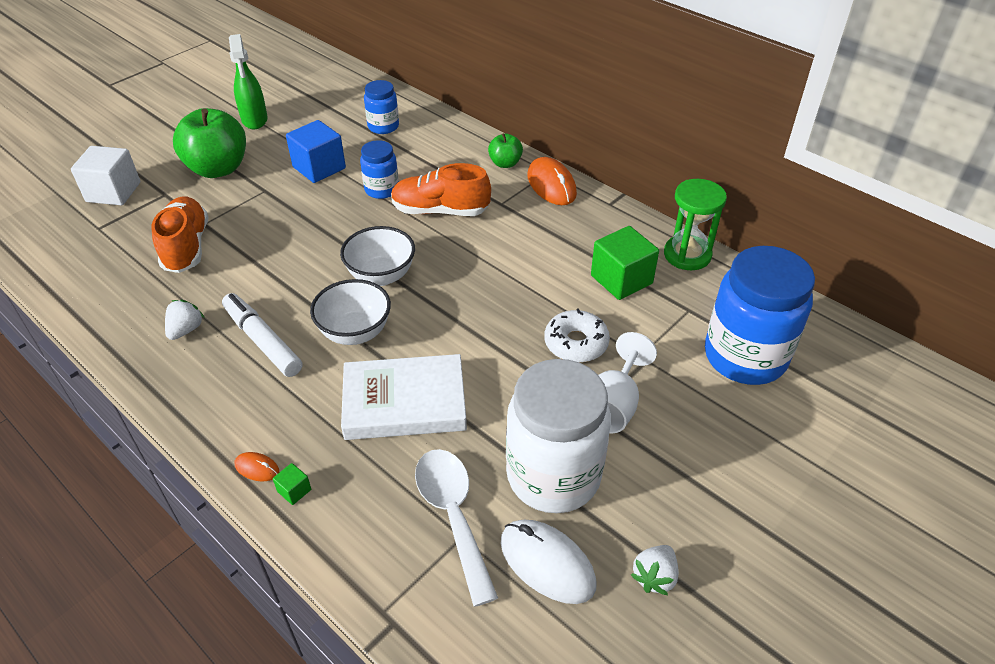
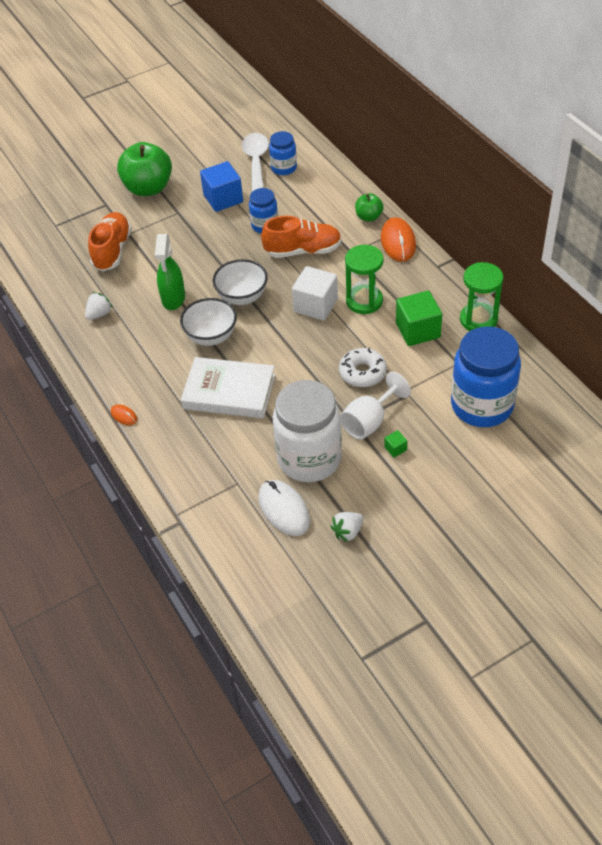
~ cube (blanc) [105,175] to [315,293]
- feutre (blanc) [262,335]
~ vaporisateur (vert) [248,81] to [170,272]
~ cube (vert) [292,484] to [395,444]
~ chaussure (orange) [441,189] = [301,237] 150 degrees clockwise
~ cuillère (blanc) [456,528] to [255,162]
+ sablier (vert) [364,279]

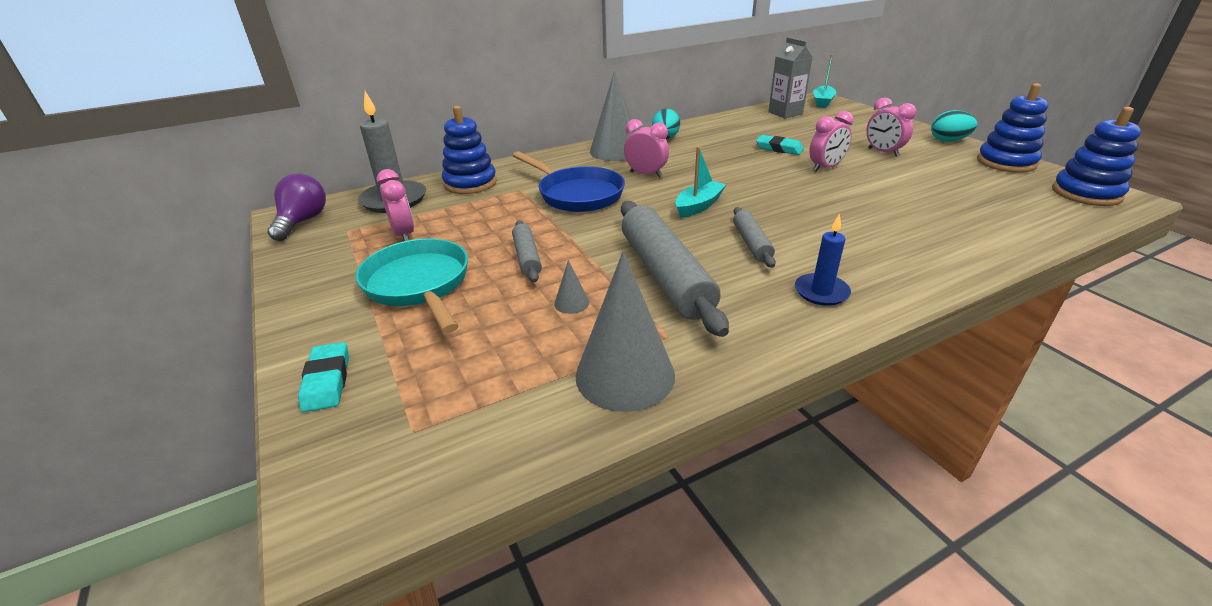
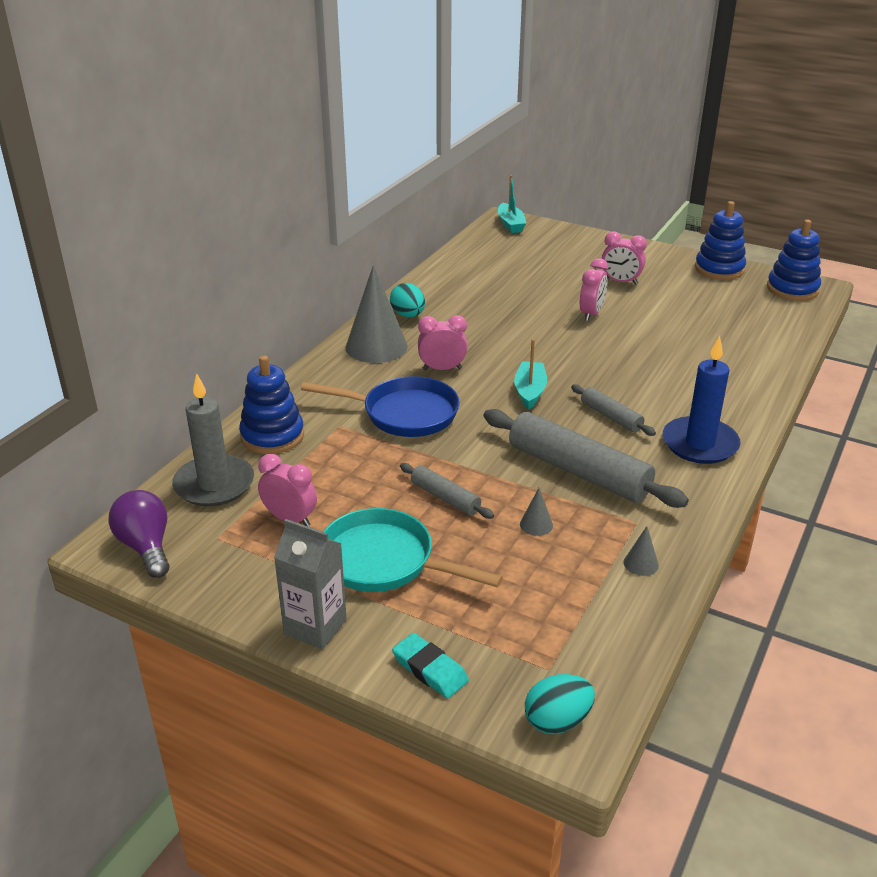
~ cône (gris) [625,331] = [641,551] x0.42
- gomme (turquoise) [780,145]
~ brique de lait (gris) [790,77] to [310,584]
~ bougie (bleu) [823,259] = [702,400] x1.67
~ œuf (turquoise) [954,126] to [560,704]

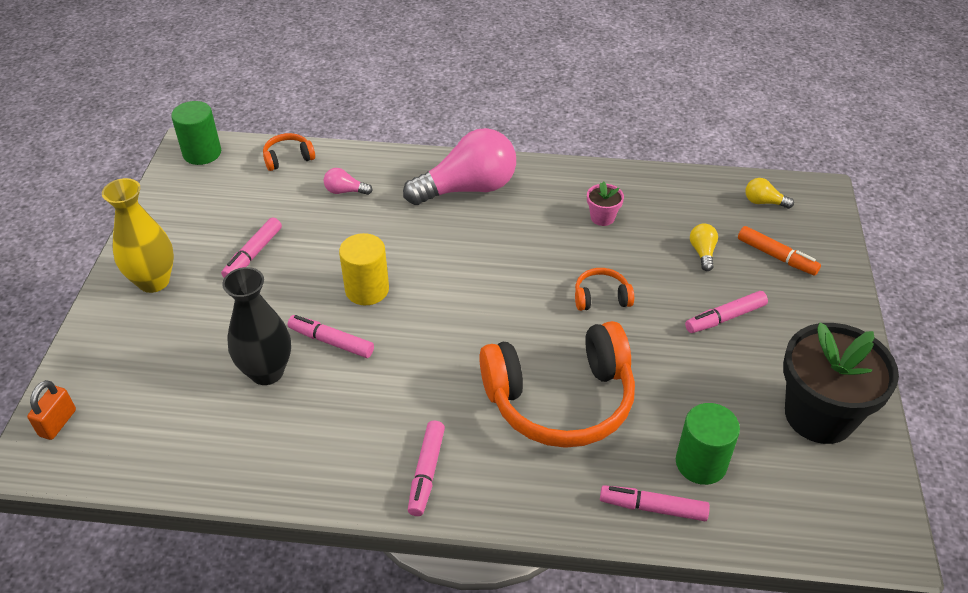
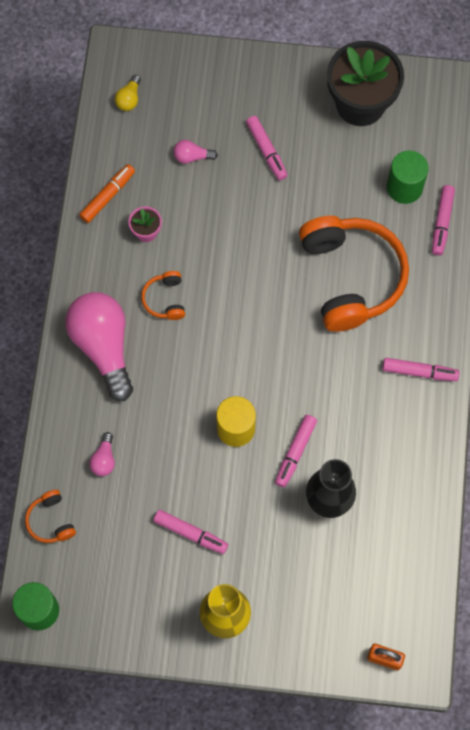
~ casque audio (orange) [604,289] to [163,295]
~ ampoule (jaune) [704,247] to ampoule (rose) [195,152]
~ feutre (orange) [779,250] to [107,193]

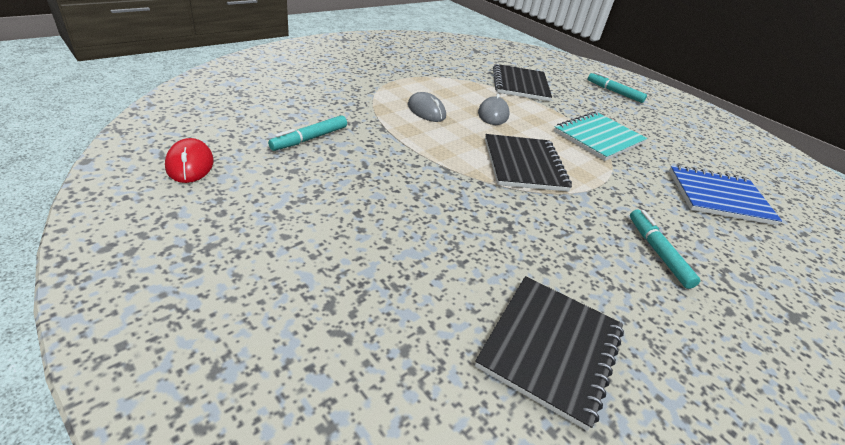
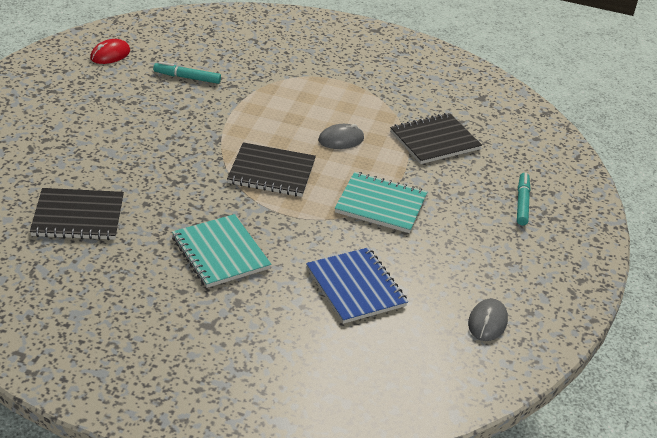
~ souris (gris) [427,107] to [488,319]
~ carnet (noir) [528,163] = [271,169] 45 degrees clockwise
~ feutre (turquoise) [665,249] to carnet (turquoise) [221,251]

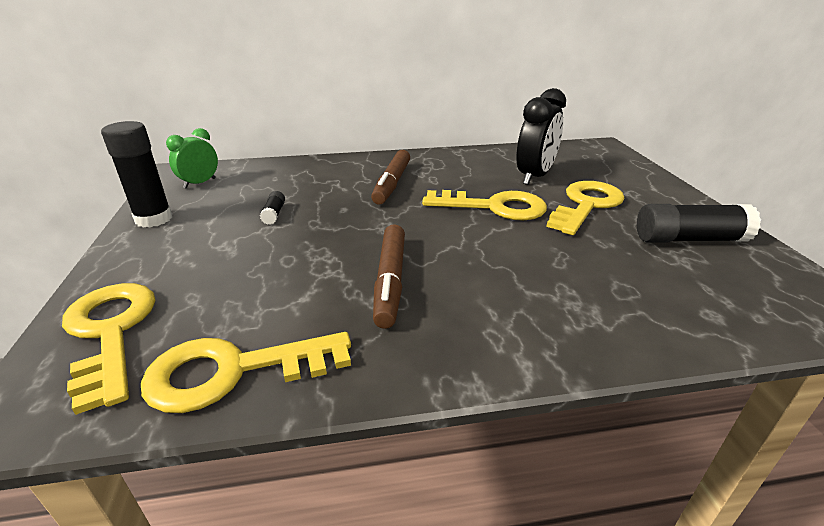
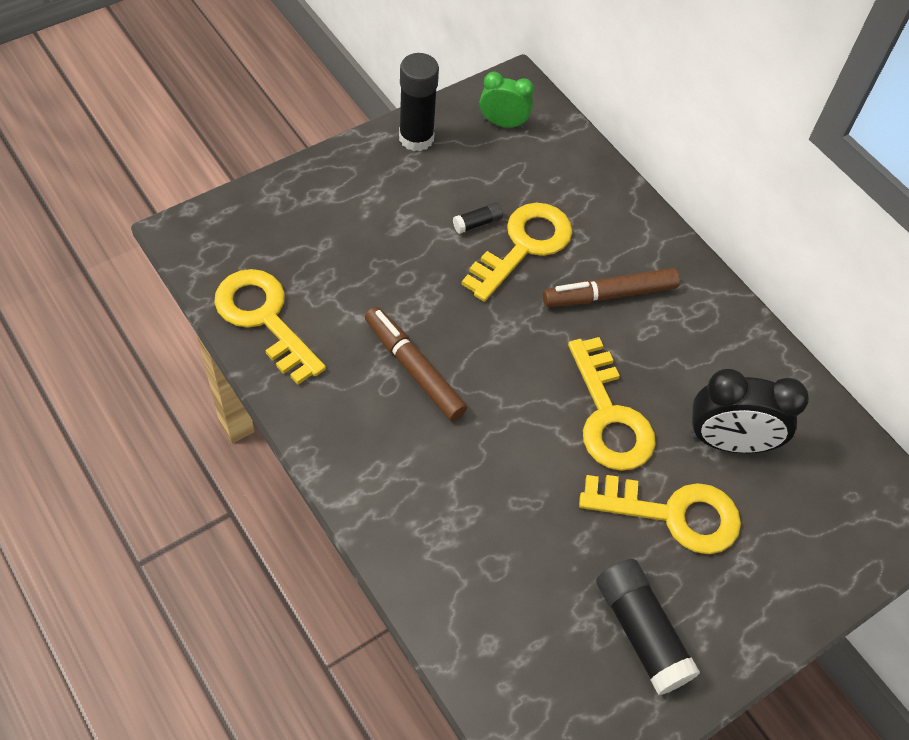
~ clé (jaune) [108,349] to [516,252]
~ feutre (marron) [389,276] = [416,364] 75 degrees clockwise

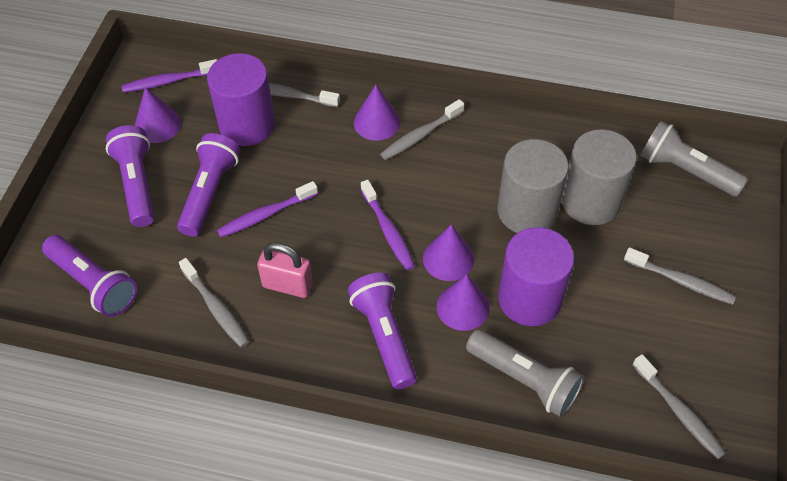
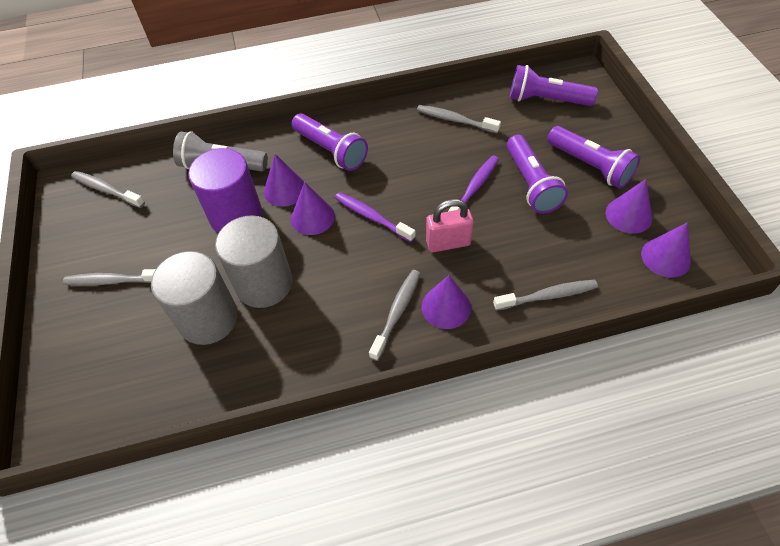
~ brosse à dents (violet) [169,76] to cône (violet) [666,250]
- cylindre (violet) [241,99]
~ cadenas (rose) [285,270] to [450,225]
- lampe de poche (gris) [694,159]

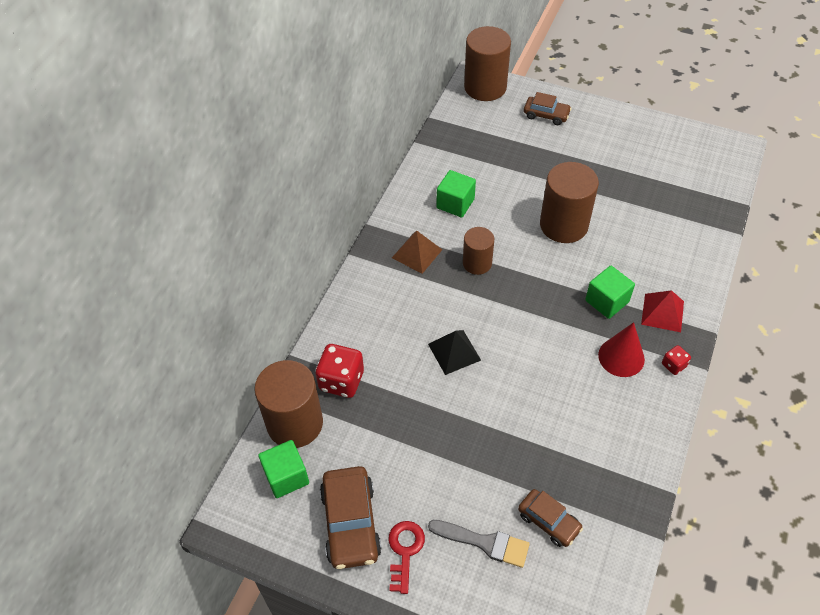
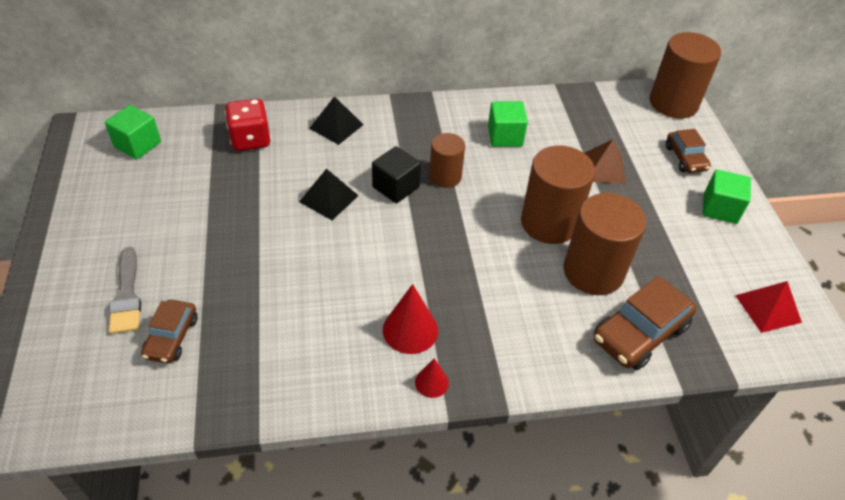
~ cylindre (marron) [288,404] to [605,244]
~ voiture (marron) [351,517] to [645,323]
- clé (rouge) [406,557]
~ pyramide (marron) [417,252] to [605,161]
~ cube (vert) [610,292] to [726,196]
~ pyramide (rouge) [662,311] to [768,307]
~ dé (rouge) [676,360] to cône (rouge) [432,378]
+ pyramide (noir) [336,120]
+ cube (noir) [396,175]

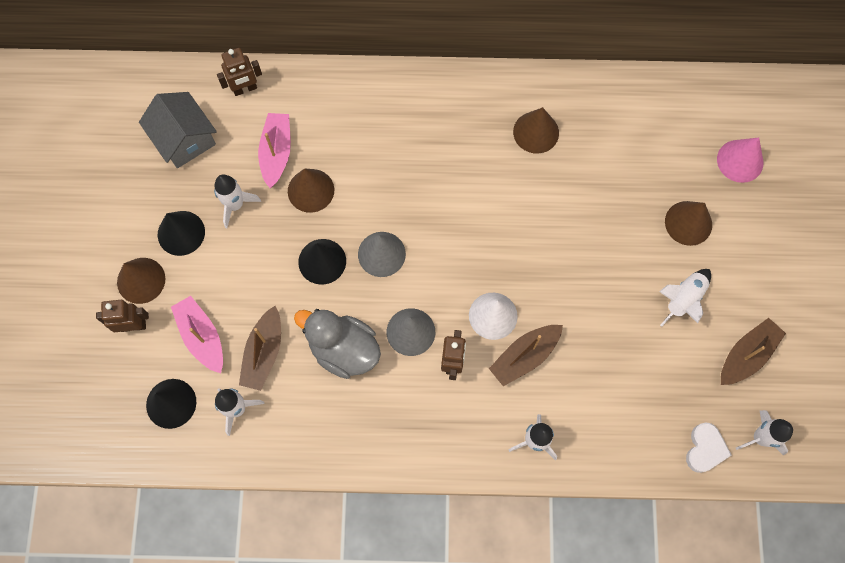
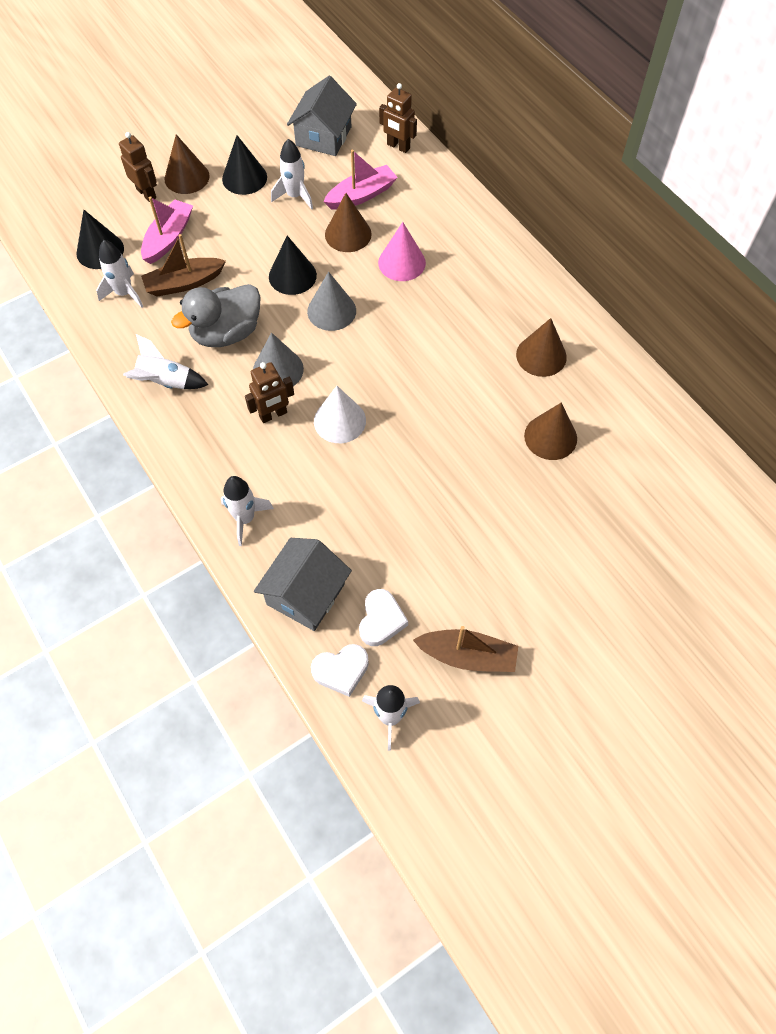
~ canard (gris) [337,344] = [216,315] 120 degrees counterclockwise
- bateau (marron) [526,355]
~ fusée (blanc) [685,298] to [165,361]
~ cône (marron) [688,223] to [550,431]
~ cône (rose) [740,160] to [402,251]
+ maison (gris) [303,584]
+ cœur (blanc) [383,617]

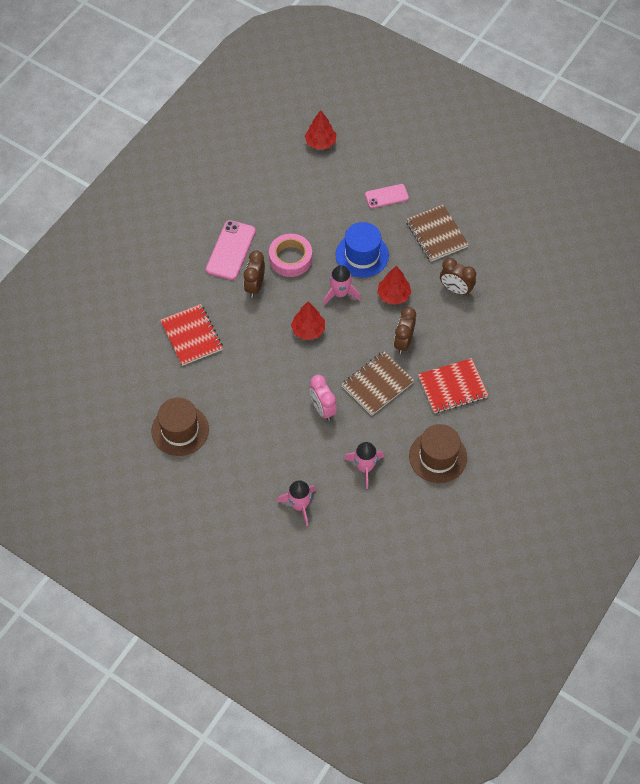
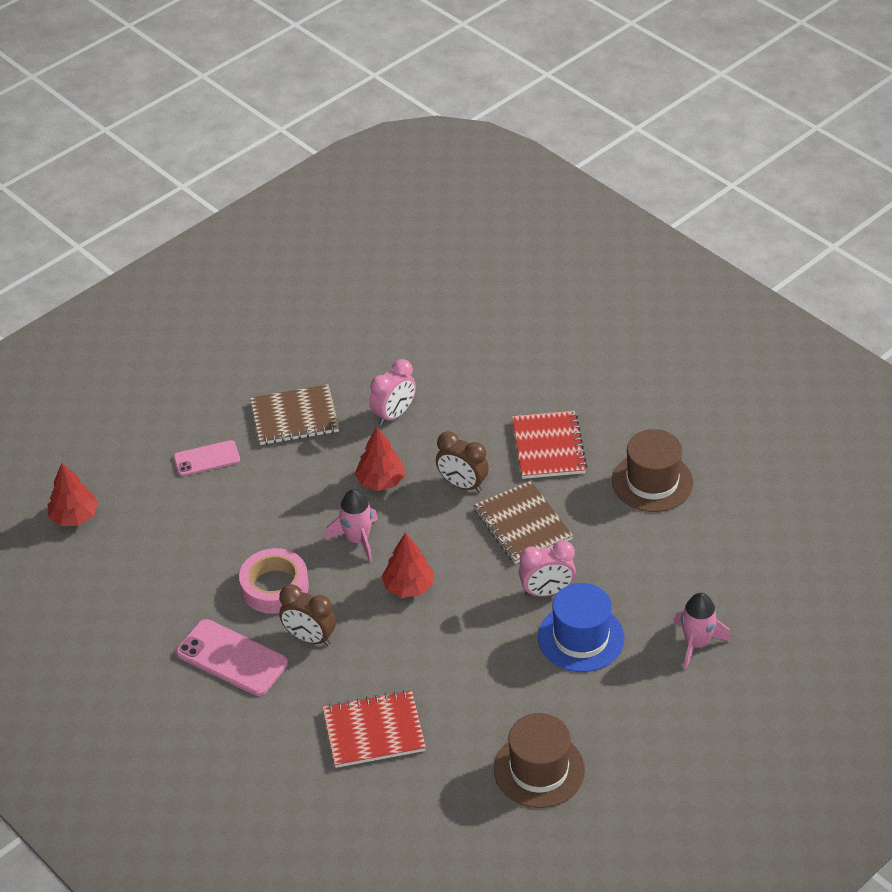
~ chapeau (bleu) [362,250] to [581,627]
- fusée (rose) [364,465]
~ téléphone (rose) [387,196] = [207,458] 75 degrees clockwise
~ réveil (marron) [458,277] to réveil (rose) [392,392]

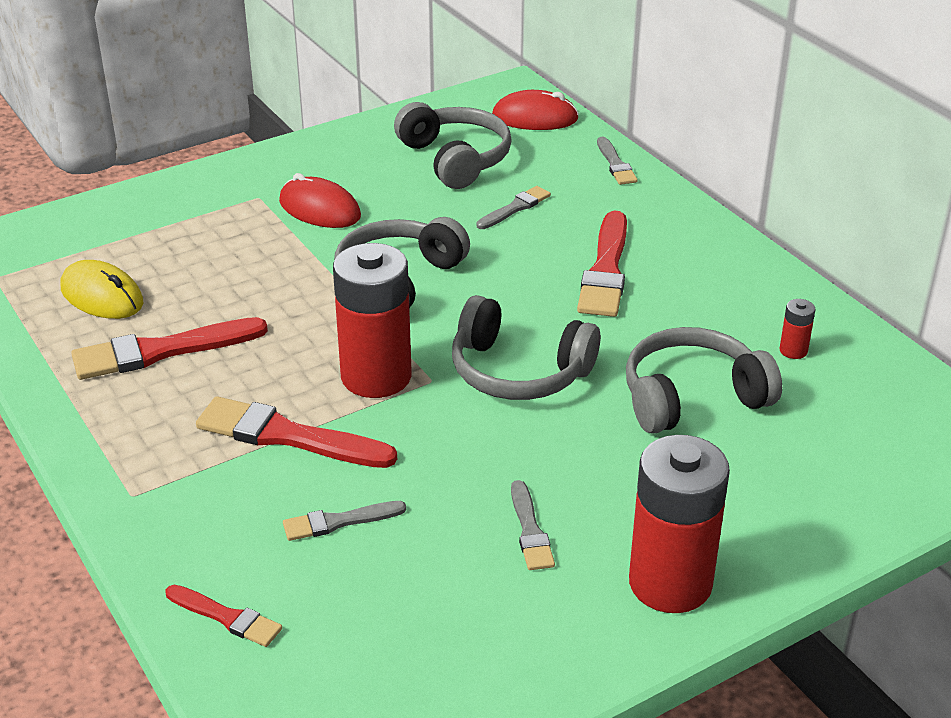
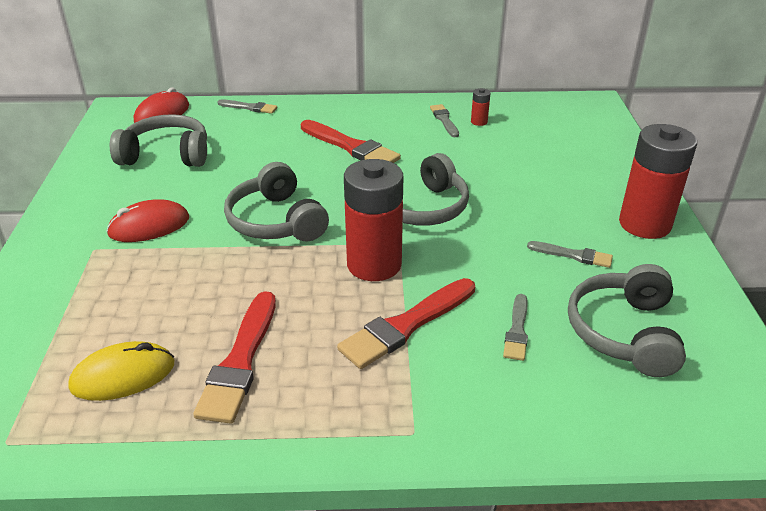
- pinceau (rouge) [224,616]
~ pinceau (gris) [513,207] to [444,120]
~ casque audio (gris) [704,380] to [627,320]

